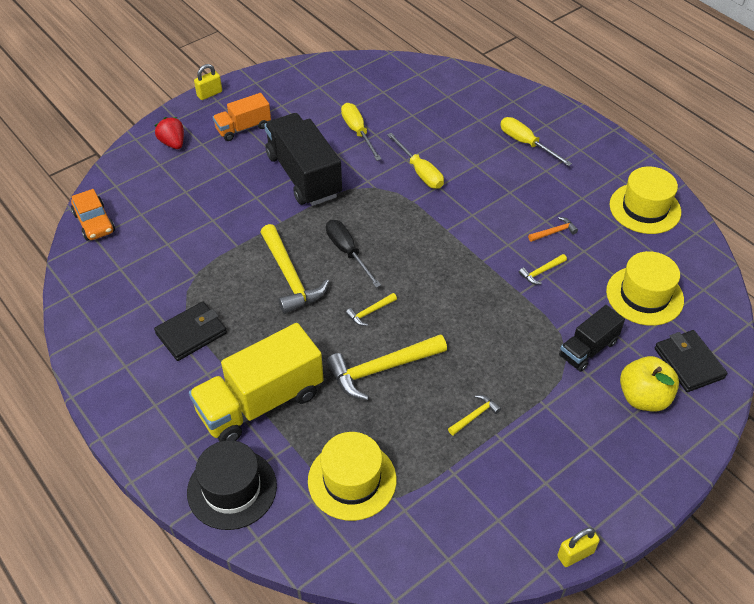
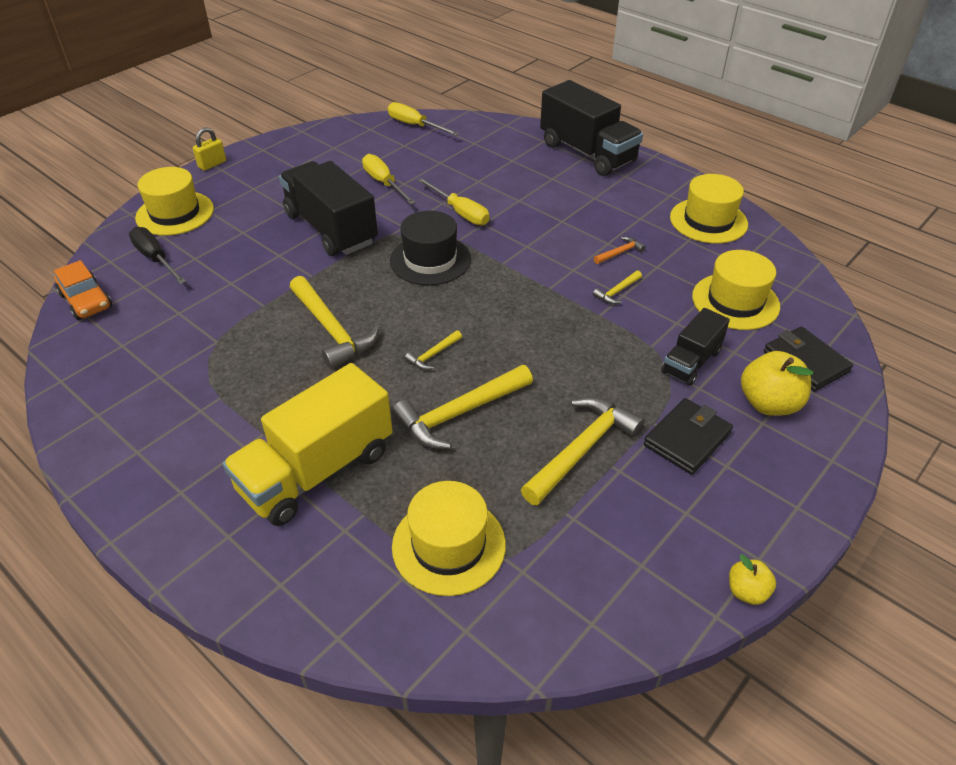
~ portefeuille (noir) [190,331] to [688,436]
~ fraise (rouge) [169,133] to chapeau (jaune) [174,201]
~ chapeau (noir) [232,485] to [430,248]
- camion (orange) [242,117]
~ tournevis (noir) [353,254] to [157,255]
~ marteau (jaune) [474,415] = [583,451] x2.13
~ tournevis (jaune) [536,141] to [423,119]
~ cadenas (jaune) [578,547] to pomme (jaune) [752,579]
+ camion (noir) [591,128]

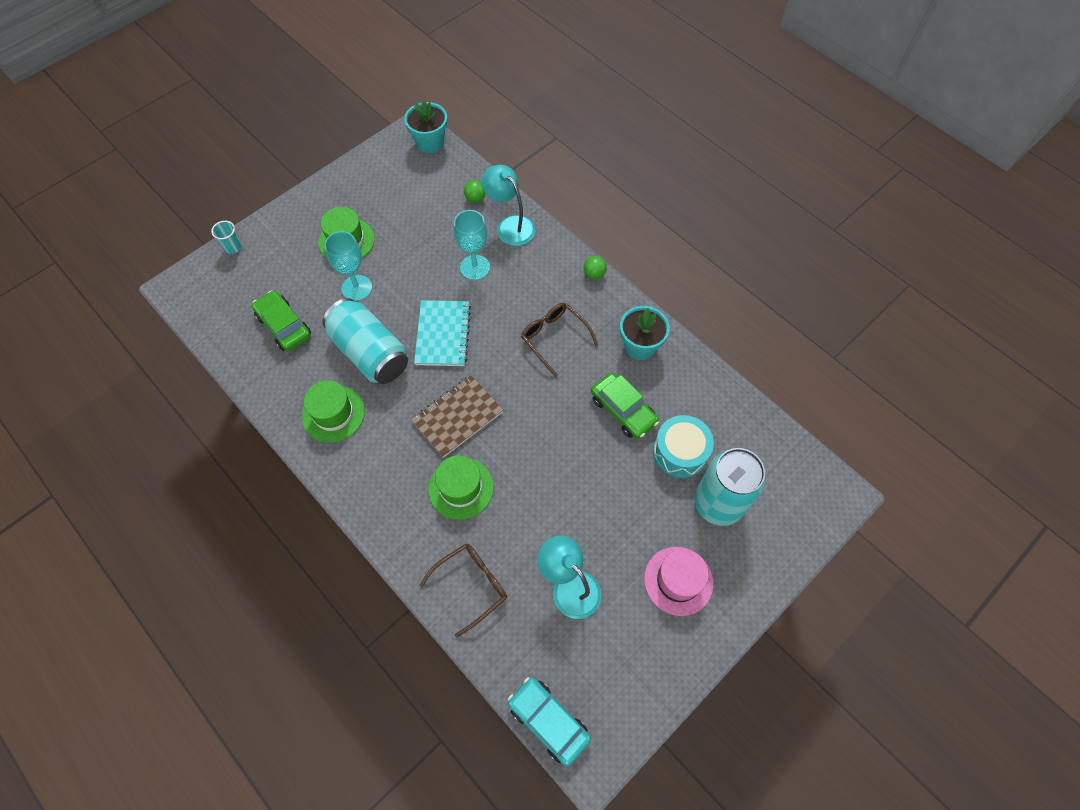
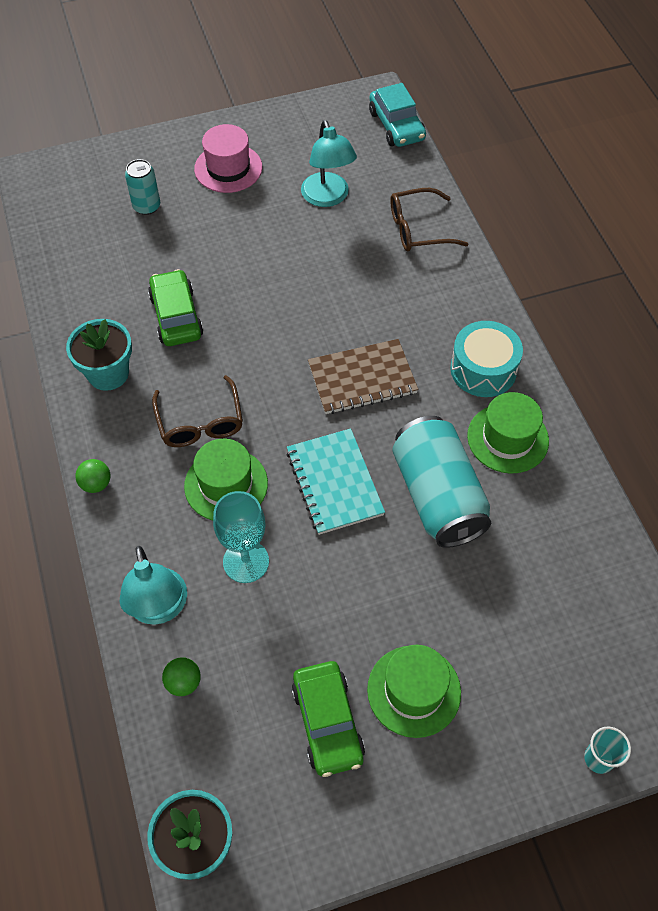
~ voiture (vert) [281,320] to [328,719]
- verre à pied (turquoise) [348,266]
~ carnet (turquoise) [442,333] = [335,481] 45 degrees counterclockwise
~ chapeau (vert) [461,487] to [226,479]
~ tambour (turquoise) [683,446] to [486,359]
~ canette (turquoise) [730,487] = [142,187] x0.52

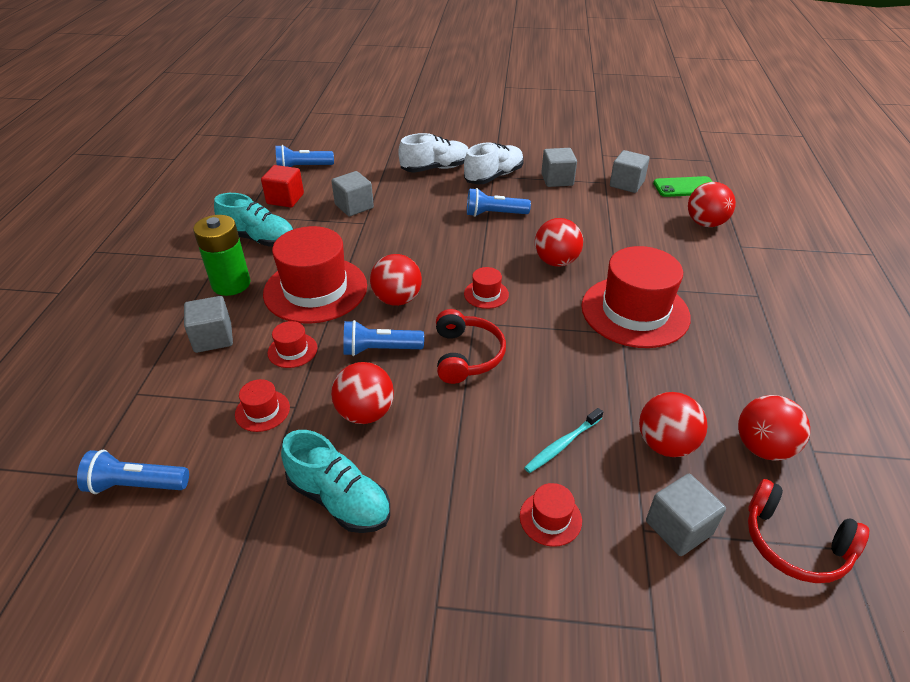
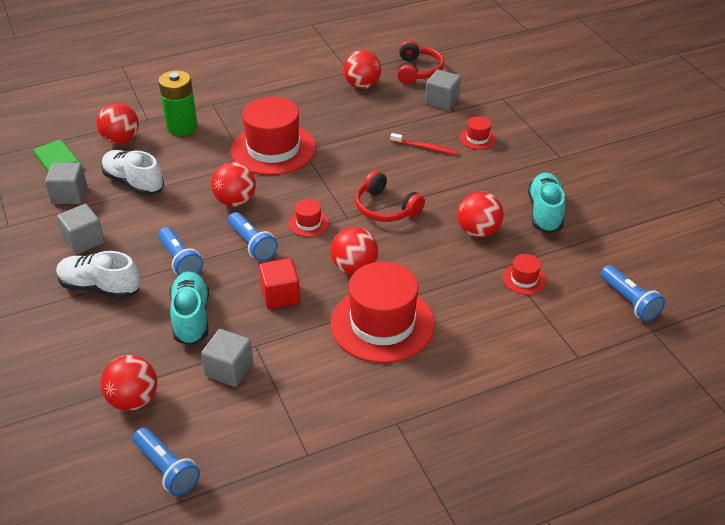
- cube (gris) [208,324]
~ pile (vert) [222,255] to [178,103]
~ chaussure (turquoise) [253,220] to [189,308]
~ cube (rouge) [282,186] to [279,283]
- chapeau (rouge) [293,344]
~ lampe de poche (bleu) [383,338] to [253,236]
~ chaussure (blanc) [433,153] to [132,173]
~ casque audio (rouge) [471,346] = [390,196] 105 degrees counterclockwise
~ brosse à dents (turquoise) [563,440] to brosse à dents (rouge) [424,144]
~ balle (rouge) [673,424] to [129,383]

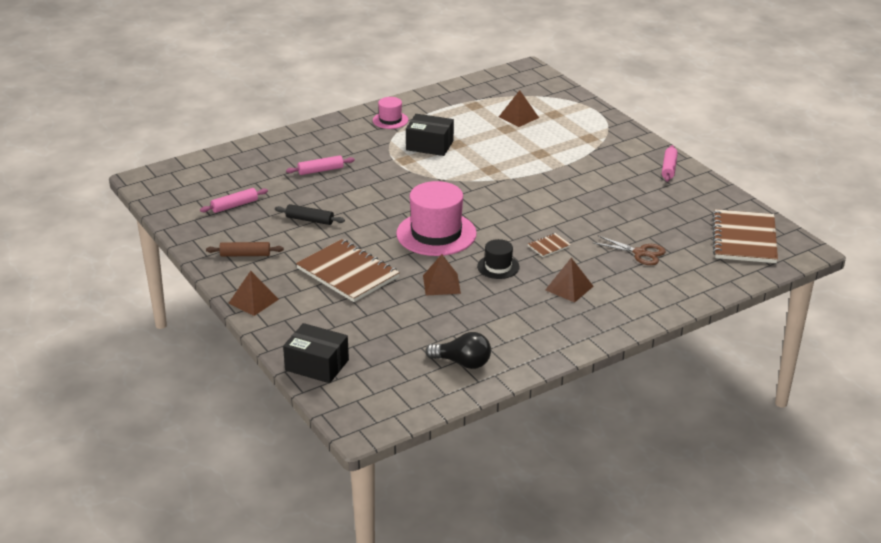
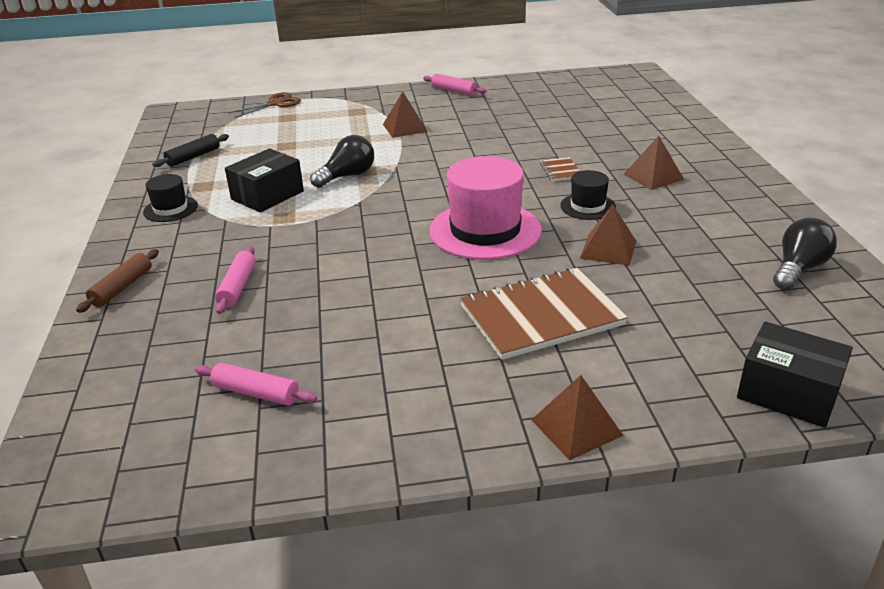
~ rouleau à pâtisserie (rose) [234,200] = [256,384] 60 degrees counterclockwise
~ rouleau à pâtisserie (marron) [245,249] to [117,281]
~ rouleau à pâtisserie (noir) [310,214] to [191,150]
~ boîte (noir) [316,353] = [795,375] 75 degrees clockwise
~ chapeau (rose) [390,113] to chapeau (noir) [170,198]
~ pyramide (marron) [519,108] to [405,114]
~ ciseaux (marron) [629,250] to [264,105]
- carnet (marron) [745,236]
+ ampoule (noir) [342,161]

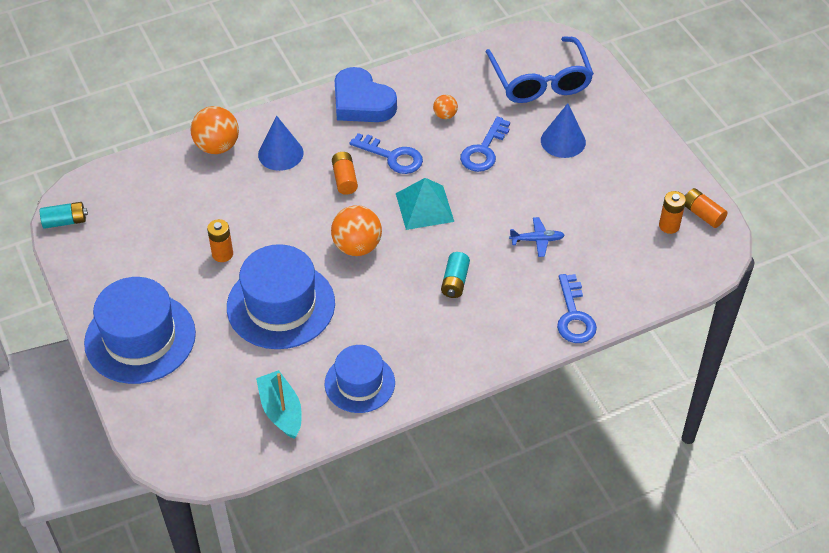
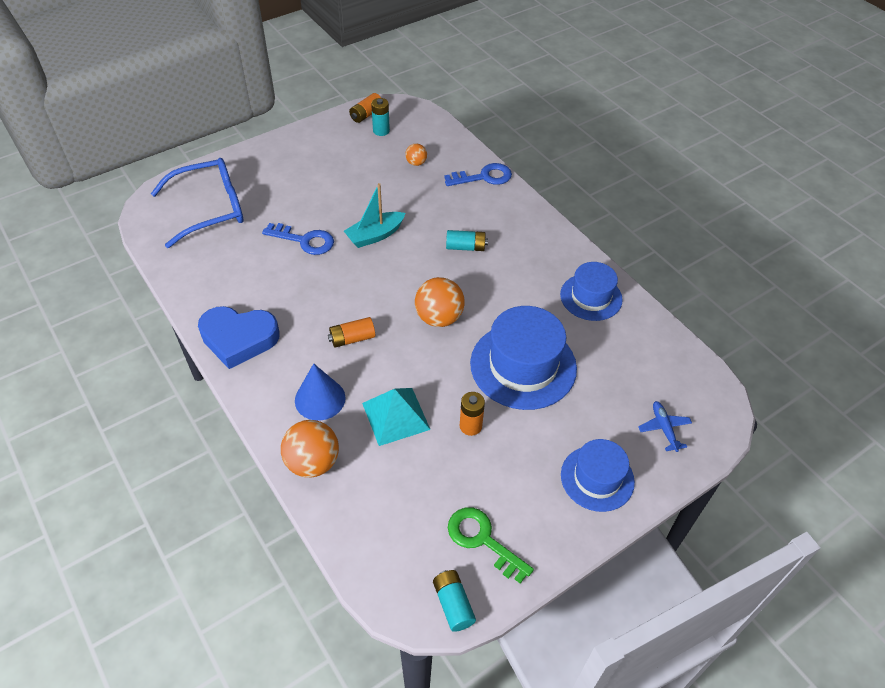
~ chapeau (bleu) [140,330] = [598,475] x0.62
~ bateau (turquoise) [279,404] to [374,215]
~ cœur (bleu) [365,94] = [239,337] 60 degrees clockwise
- clé (bleu) [386,153]
~ pyramide (turquoise) [425,204] to [396,417]
~ balle (orange) [445,107] to [416,154]
~ avion (bleu) [537,237] to [665,426]
- cône (bleu) [563,130]
~ pile (orange) [672,212] to pile (turquoise) [380,117]
+ clé (vert) [491,545]

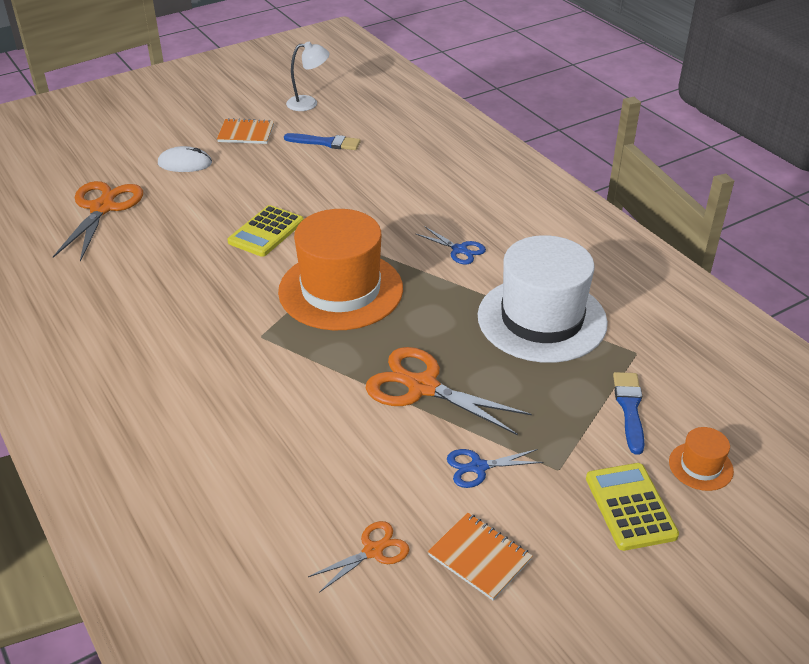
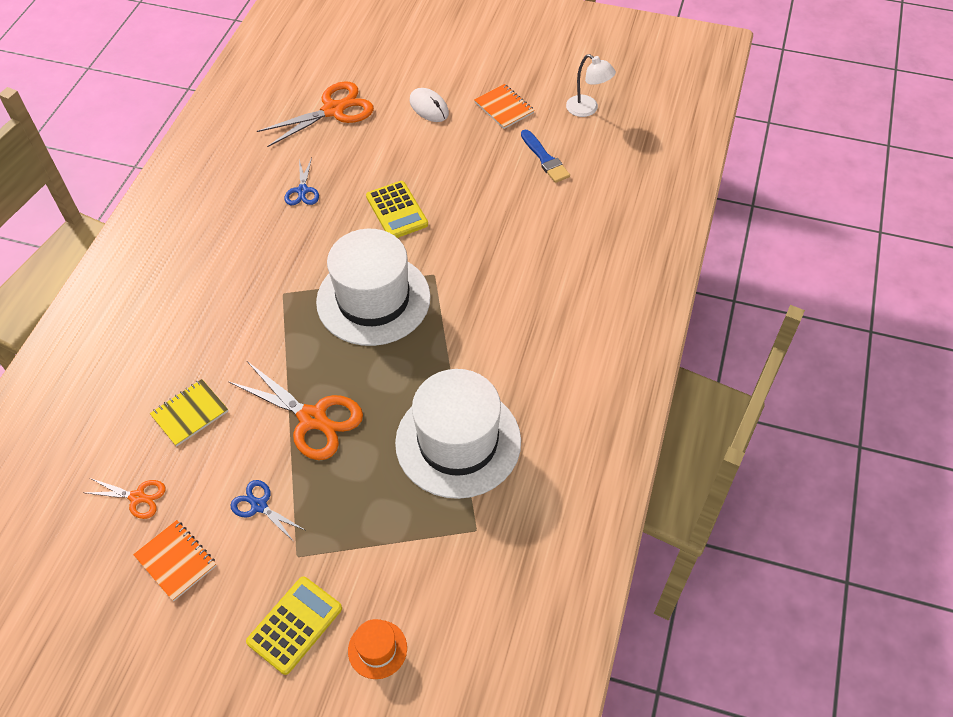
~ calculatrice (jaune) [265,231] = [397,209] 105 degrees counterclockwise
~ chapeau (orange) [340,269] to chapeau (blanc) [373,287]
~ ciseaux (orange) [449,391] = [295,410] 135 degrees clockwise
~ ciseaux (bleu) [451,245] to [302,181]
~ carnet (orange) [480,556] = [174,560] 45 degrees counterclockwise
- pinceau (bleu) [629,413]
+ carnet (jaune) [189,413]

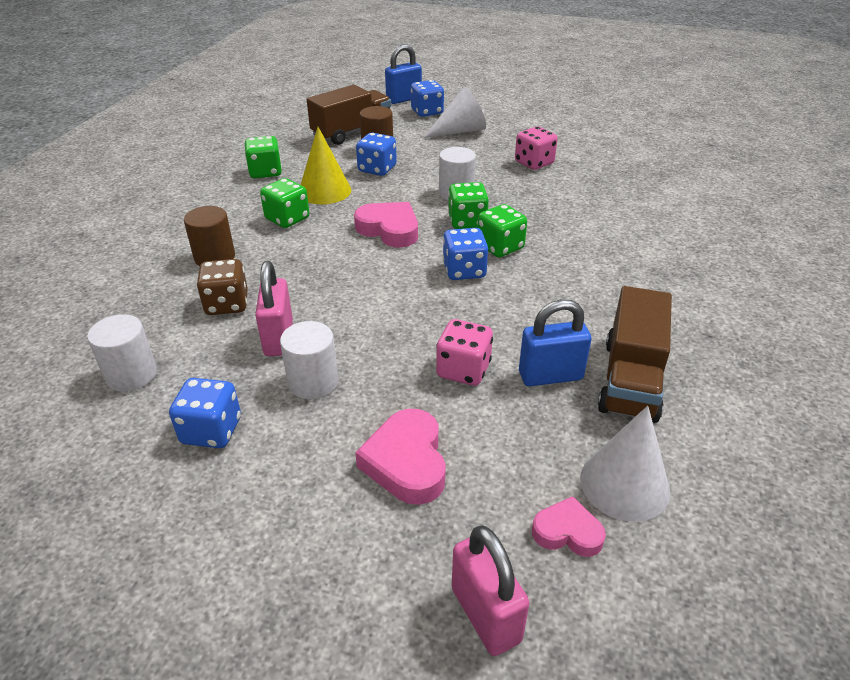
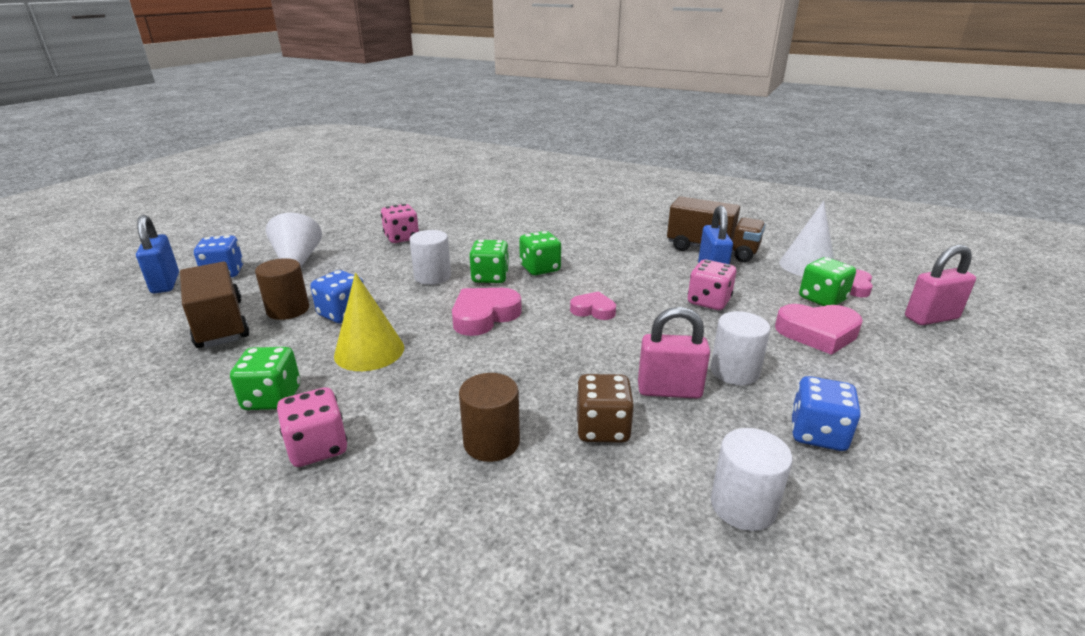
~ dé (vert) [284,203] to [827,281]
- dé (bleu) [465,254]
+ dé (rose) [312,427]
+ cœur (rose) [593,305]

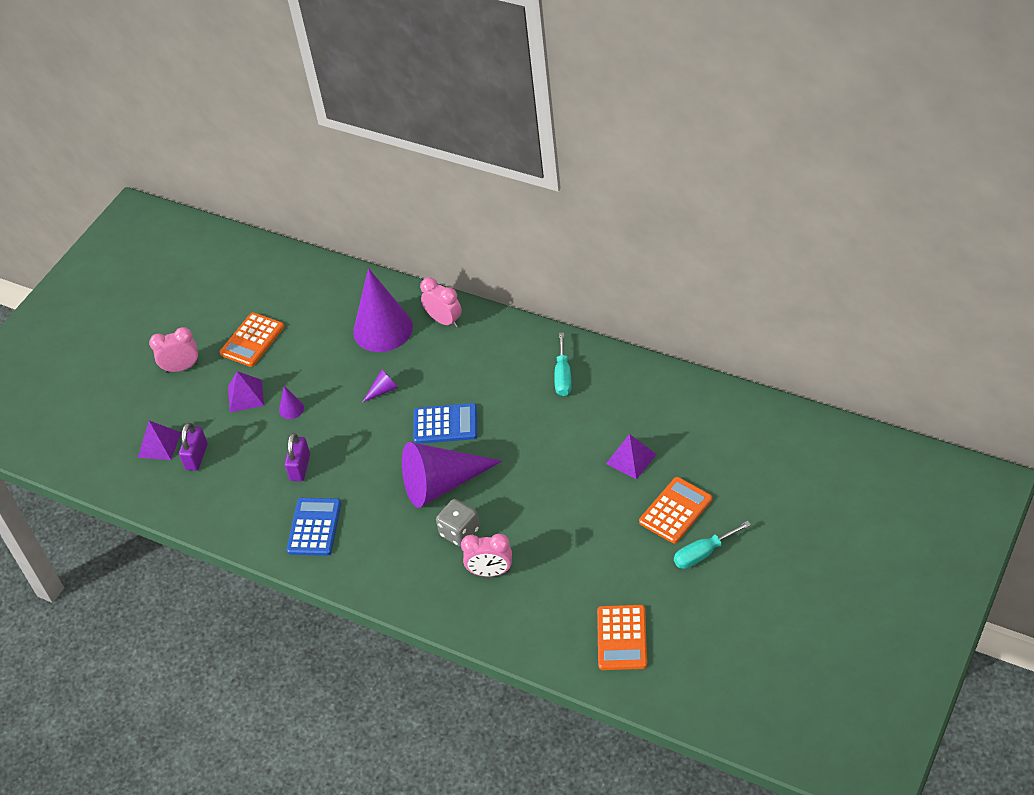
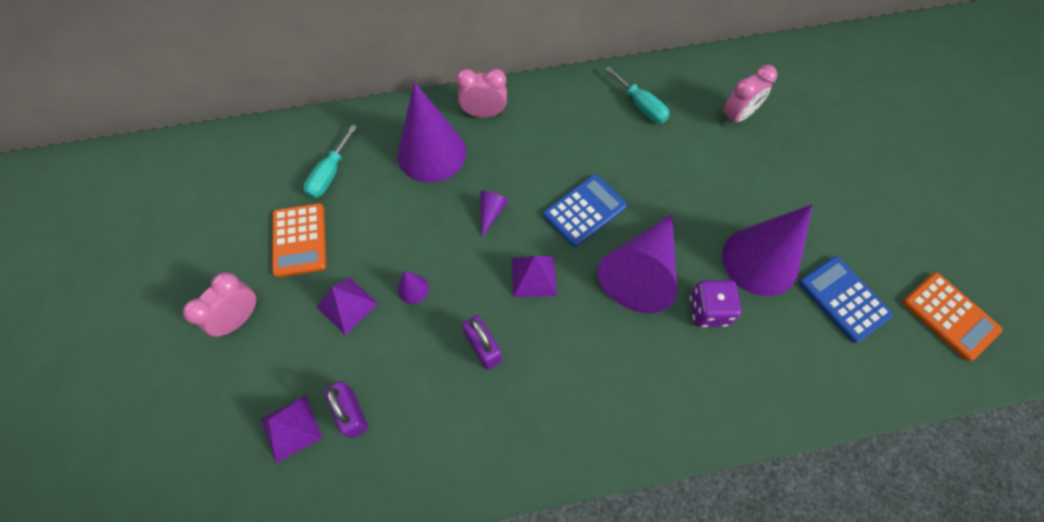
~ calculatrice (bleu) [314,527] to [846,299]
~ dé (gris) [458,523] to dé (violet) [716,303]
~ réveil (rose) [486,555] to [750,95]
~ pyramide (violet) [631,457] to [534,276]
- calculatrice (orange) [675,510]
~ tournevis (turquoise) [712,545] to [330,161]
+ cône (violet) [767,250]

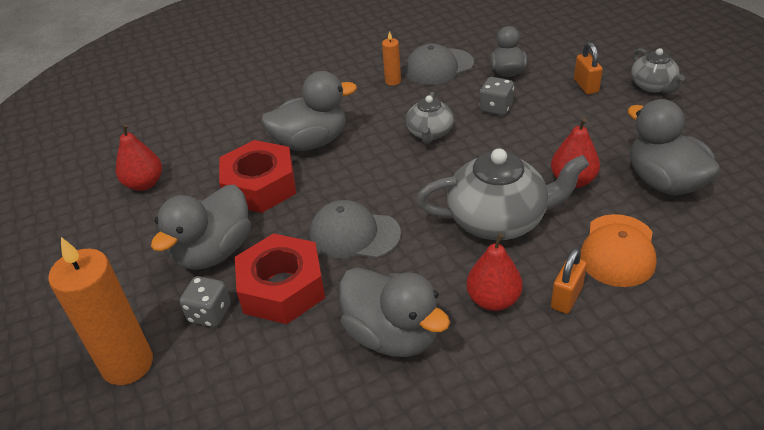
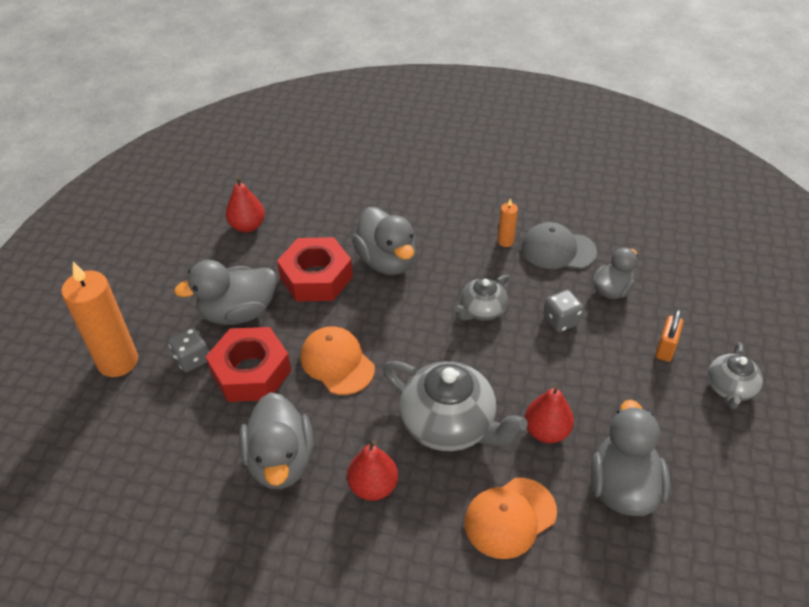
~ canard (gris) [309,111] = [384,241] 45 degrees clockwise
~ casquette (gris) [355,229] to casquette (orange) [338,360]
- cadenas (orange) [569,281]

